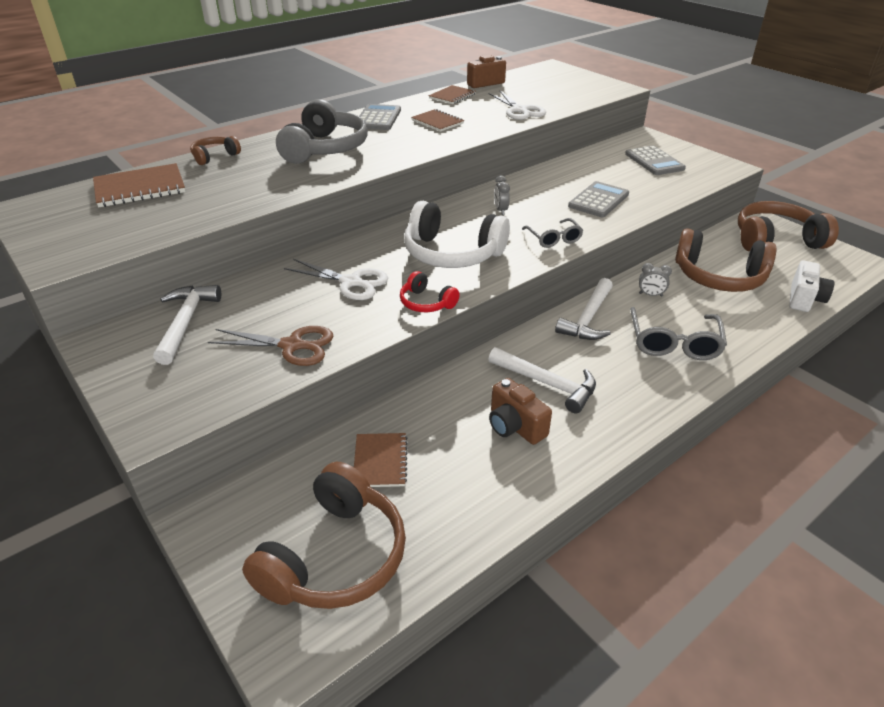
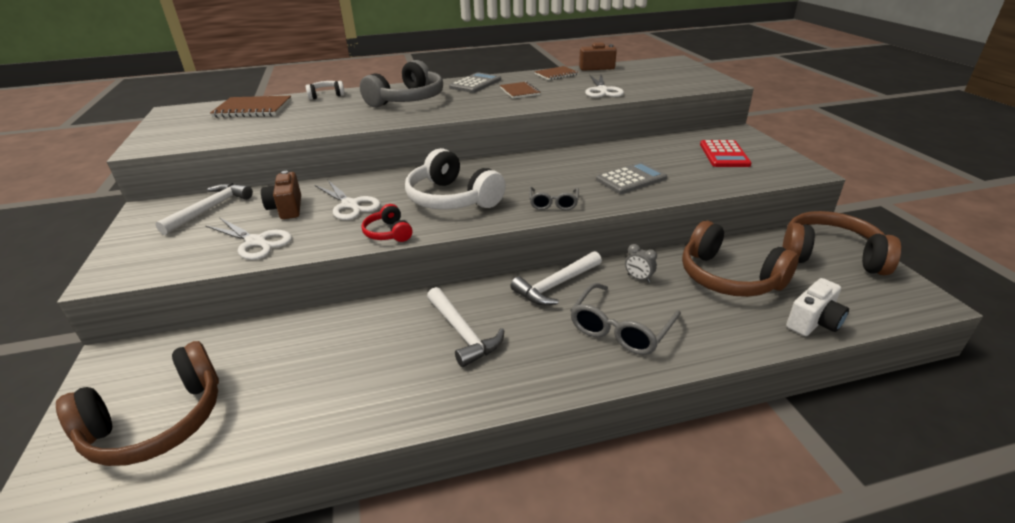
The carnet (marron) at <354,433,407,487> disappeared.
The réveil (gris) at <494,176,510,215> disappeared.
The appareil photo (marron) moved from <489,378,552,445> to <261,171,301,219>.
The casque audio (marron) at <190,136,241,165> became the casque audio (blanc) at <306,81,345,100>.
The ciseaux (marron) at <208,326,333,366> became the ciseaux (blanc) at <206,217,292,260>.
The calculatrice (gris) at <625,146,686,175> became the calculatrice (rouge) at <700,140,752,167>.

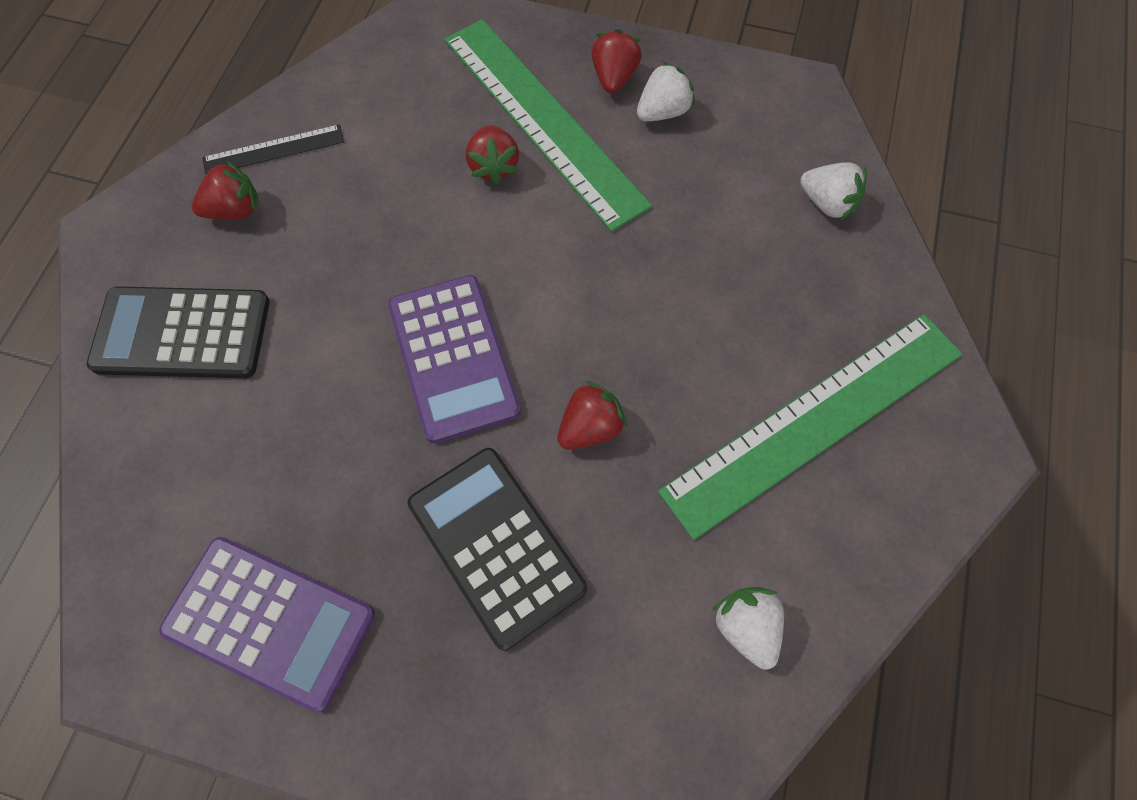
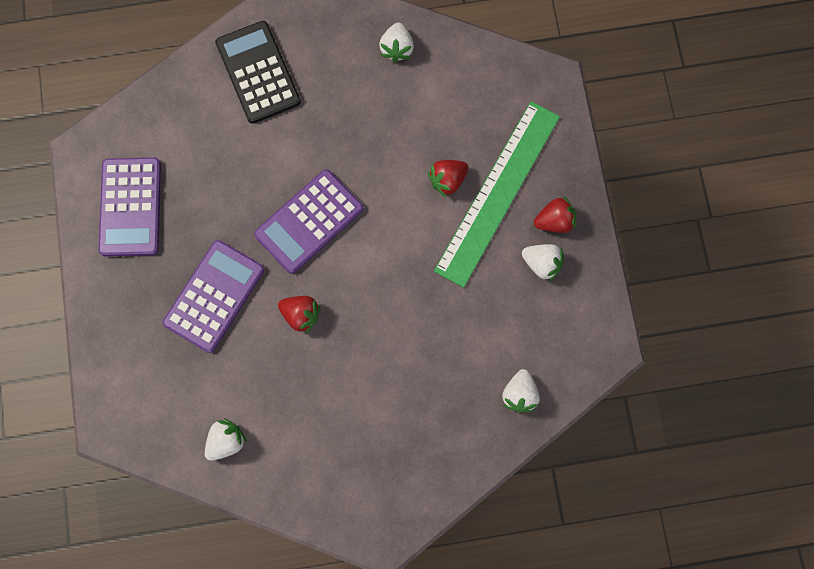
The fraise (rouge) at <192,161,259,220> disappeared.
The règle (vert) at <658,314,962,540> disappeared.
The règle (noir) at <202,124,344,175> was replaced by the fraise (blanc) at <379,23,414,63>.
The calculatrice (noir) at <408,448,587,650> became the calculatrice (violet) at <163,240,264,353>.

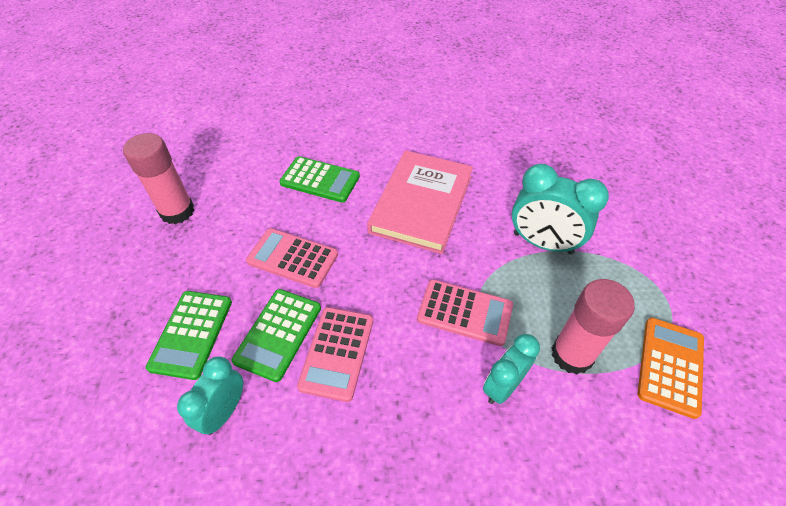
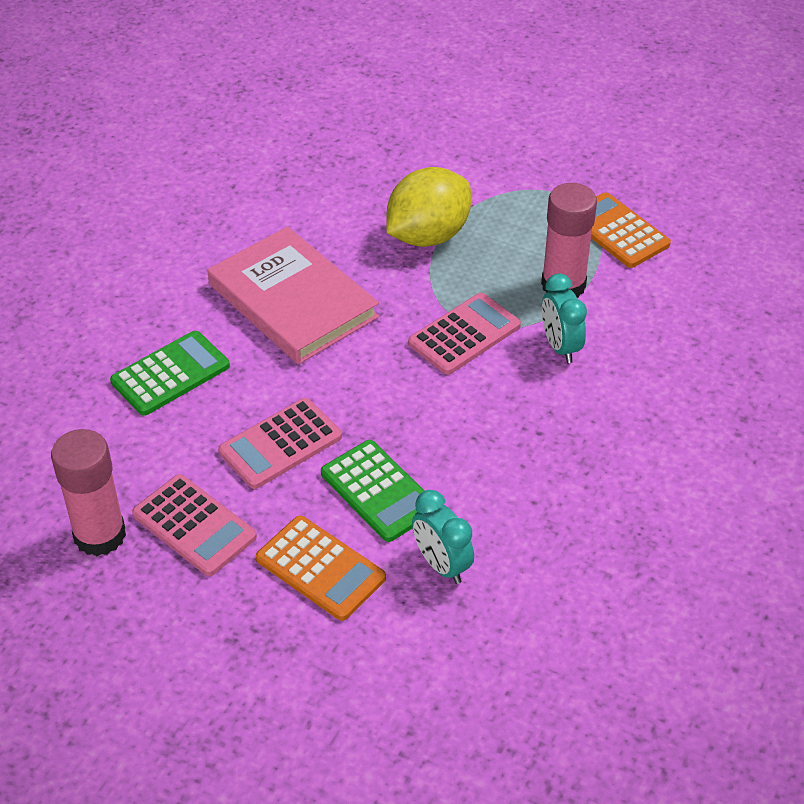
The calculatrice (rose) moved from <297,307,373,402> to <132,474,257,576>.
The réveil (turquoise) at <512,164,609,254> was replaced by the citron (jaune) at <386,167,471,247>.
The calculatrice (vert) at <146,291,232,380> became the calculatrice (orange) at <256,516,386,621>.

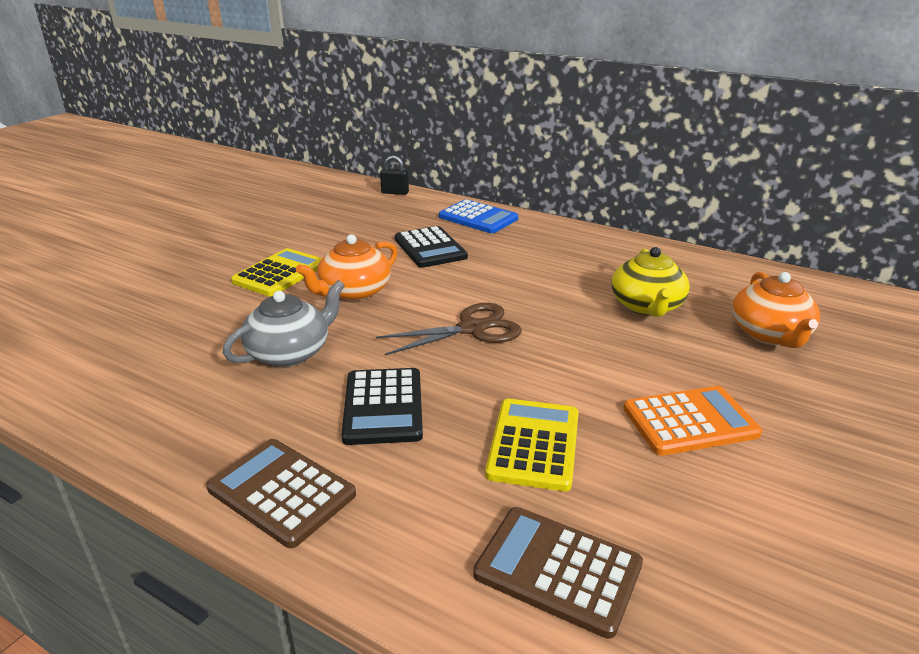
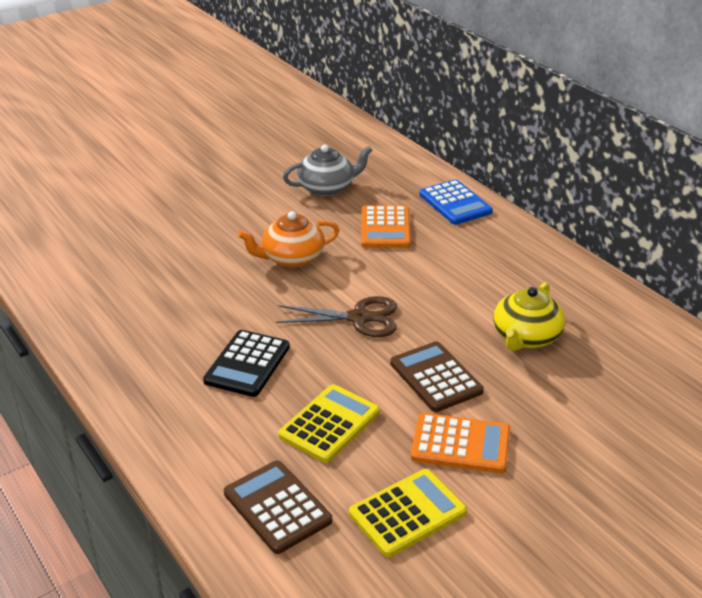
The cadenas (noir) at <380,155,409,195> disappeared.
The théière (orange) at <732,272,820,348> disappeared.
The calculatrice (marron) moved from <206,439,356,548> to <390,341,484,412>.
The théière (gris) moved from <223,280,345,367> to <283,145,372,196>.
The calculatrice (jaune) moved from <231,248,322,296> to <349,469,467,557>.
The calculatrice (noir) at <395,226,468,268> became the calculatrice (orange) at <361,205,411,248>.

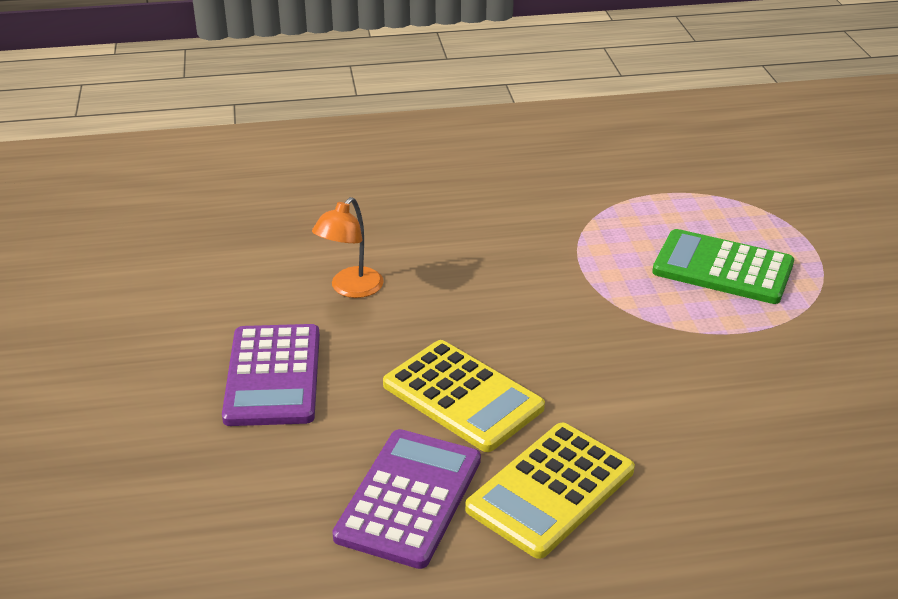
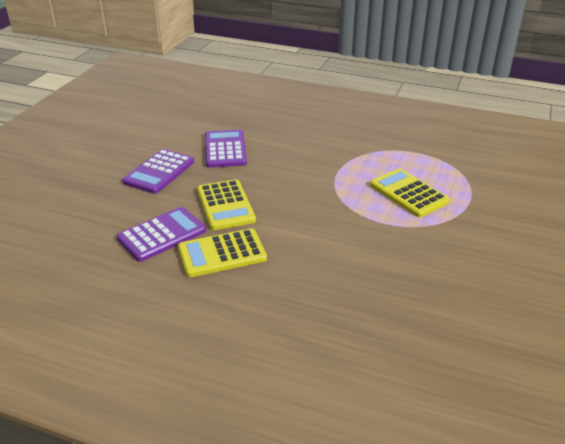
The lampe (orange) at <312,197,384,298> was replaced by the calculatrice (violet) at <205,130,247,168>.
The calculatrice (vert) at <652,229,794,304> became the calculatrice (jaune) at <370,168,450,218>.

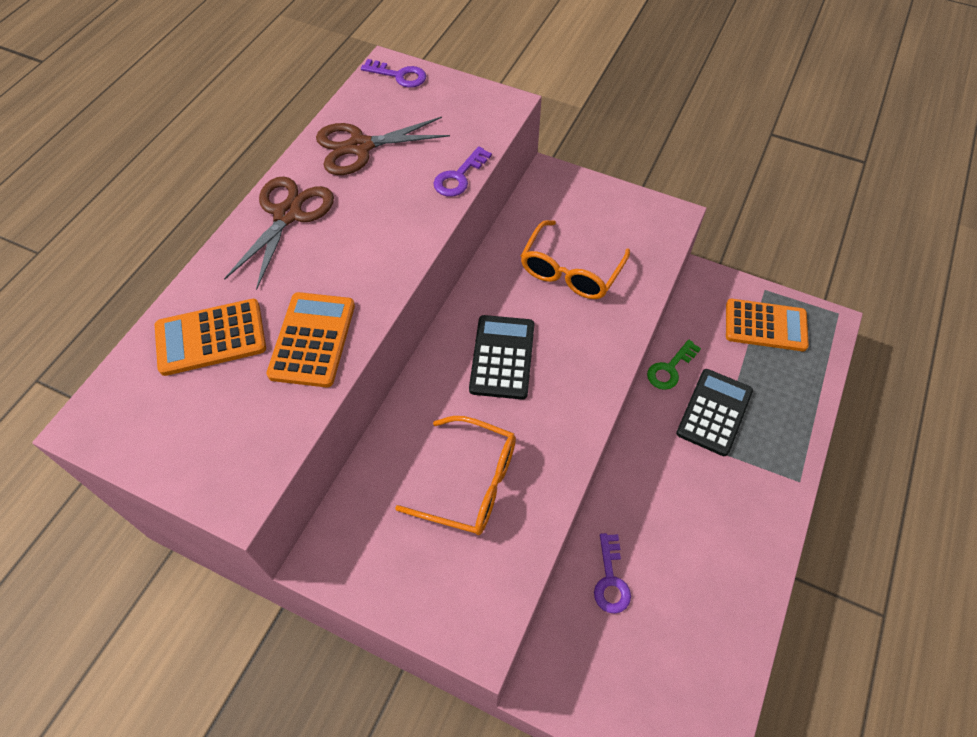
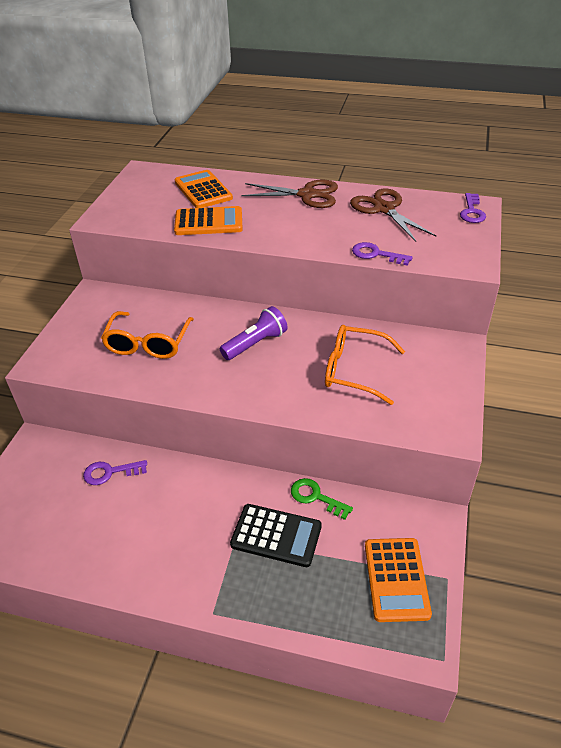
The calculatrice (noir) at <469,315,534,400> was replaced by the lampe de poche (violet) at <220,306,287,360>.

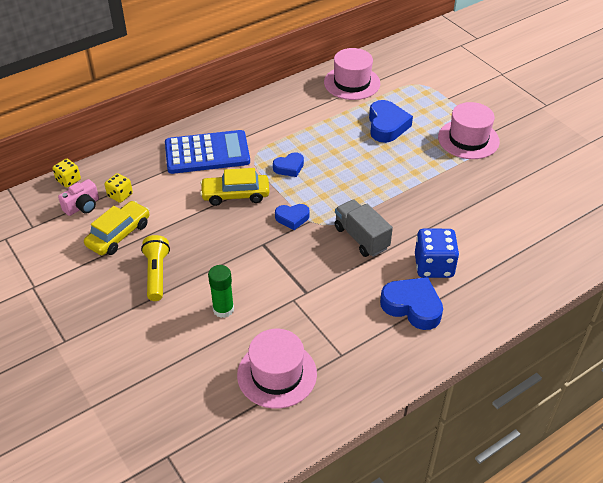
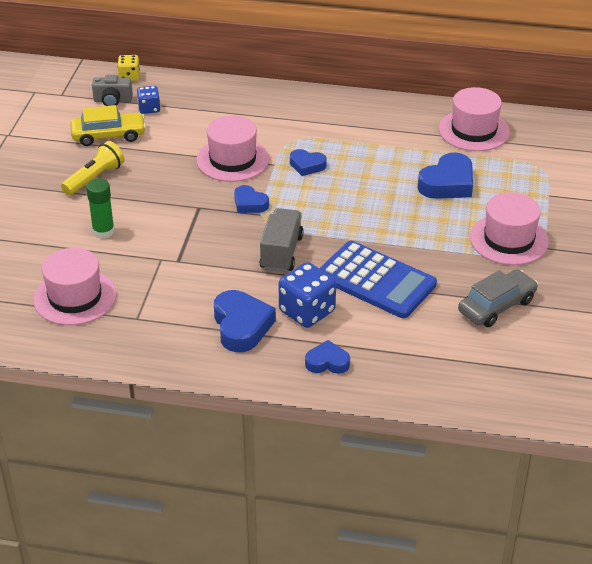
The cœur (bleu) at <305,340,350,374> appeared.
The voiture (gris) at <458,269,538,327> appeared.
The calculatrice (bleu) moved from <165,130,250,174> to <319,241,437,318>.
The voiture (jaune) at <200,168,269,206> was replaced by the chapeau (rose) at <196,115,269,182>.
The appareil photo (rose) at <58,179,99,216> became the appareil photo (gris) at <92,75,133,106>.
The dé (jaune) at <105,173,133,203> became the dé (bleu) at <137,86,160,114>.

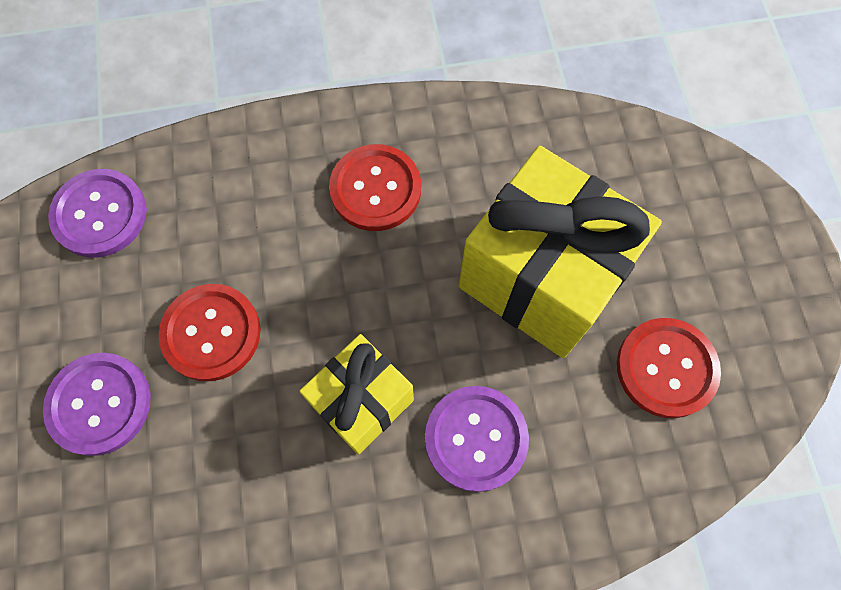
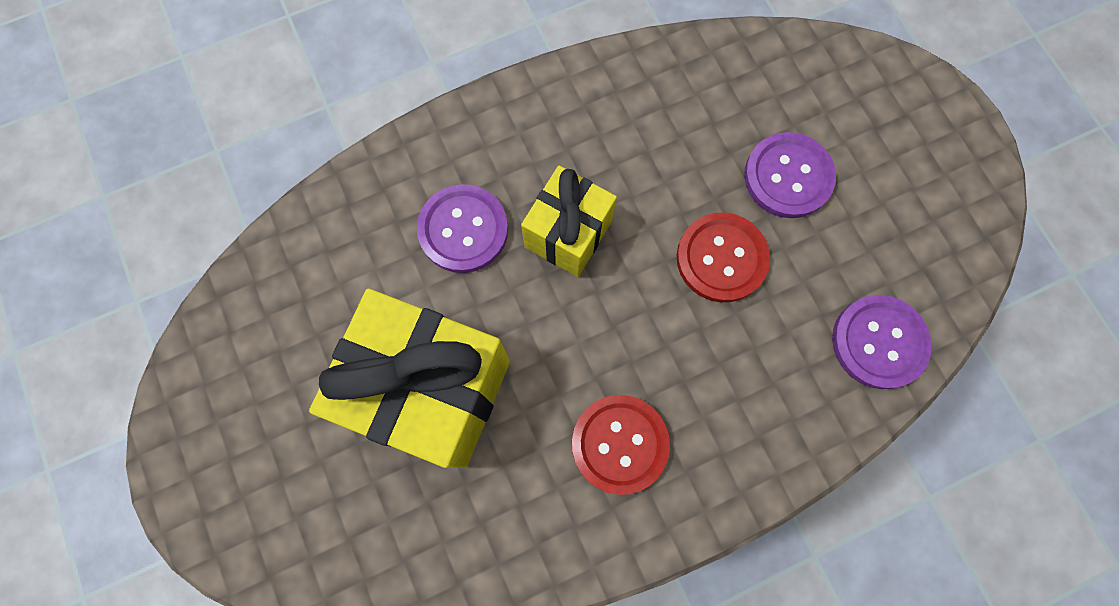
The bouton (rouge) at <617,318,721,418> disappeared.

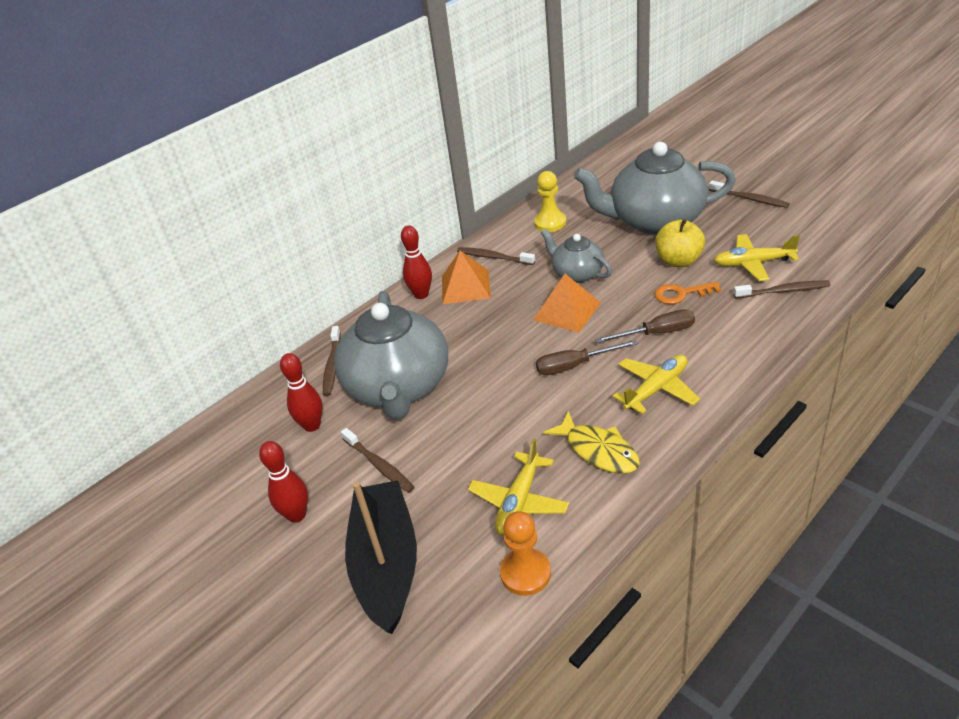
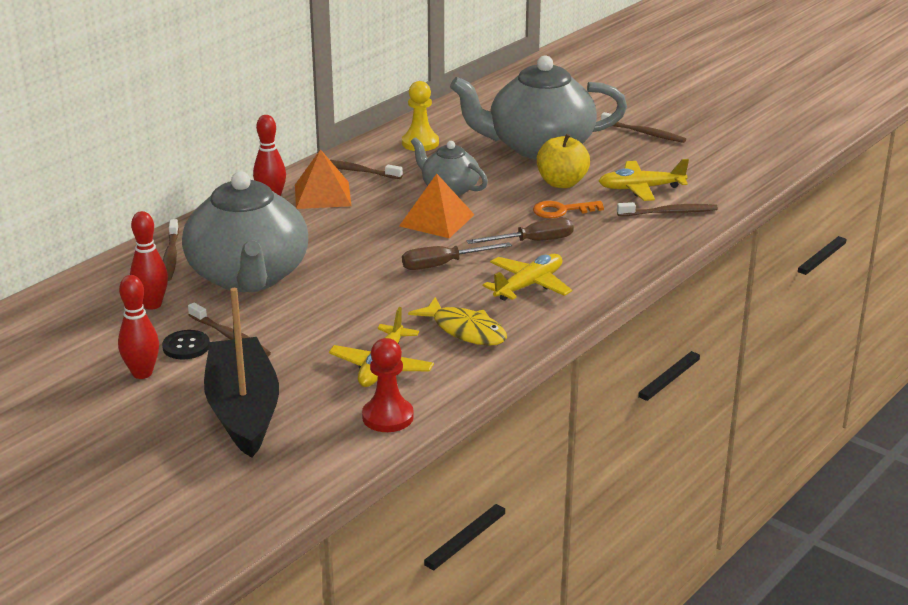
The bouton (noir) at <162,330,210,359> appeared.
The pion (orange) at <500,511,551,596> became the pion (rouge) at <362,338,414,432>.

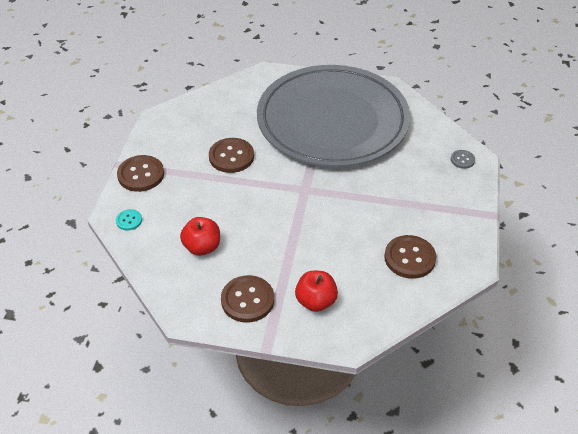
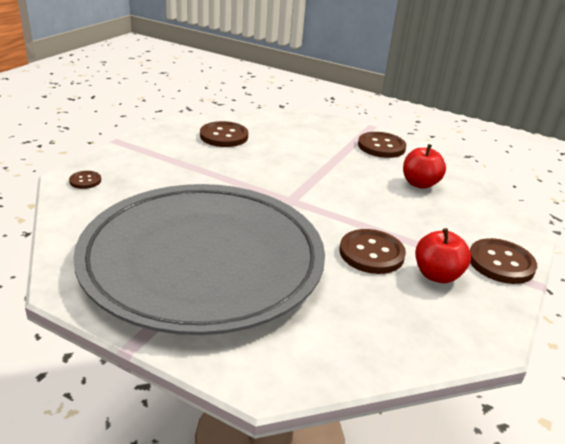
The bouton (turquoise) at <116,209,142,231> disappeared.
The pomme (rouge) moved from <295,271,338,312> to <416,228,471,283>.
The bouton (gris) at <451,150,475,169> became the bouton (marron) at <69,171,101,189>.

